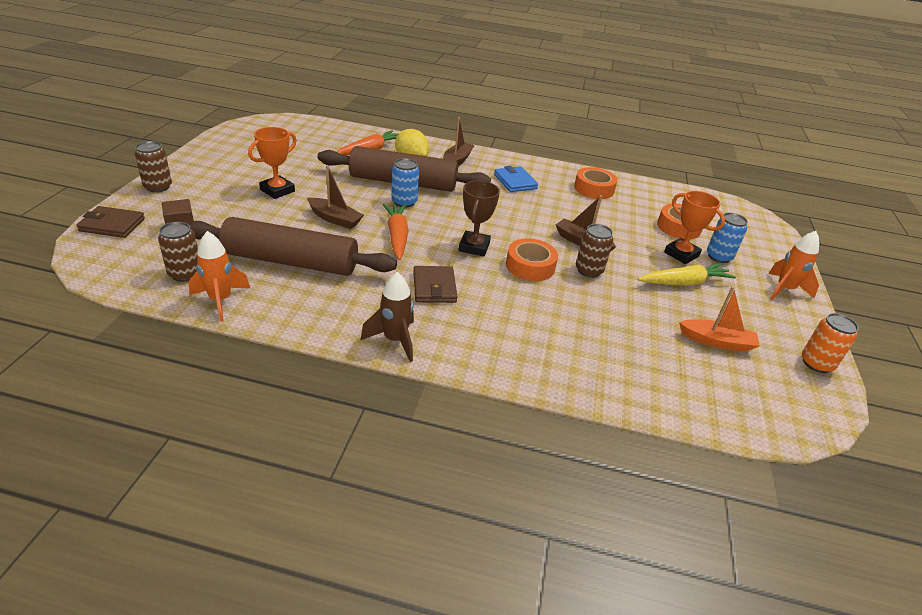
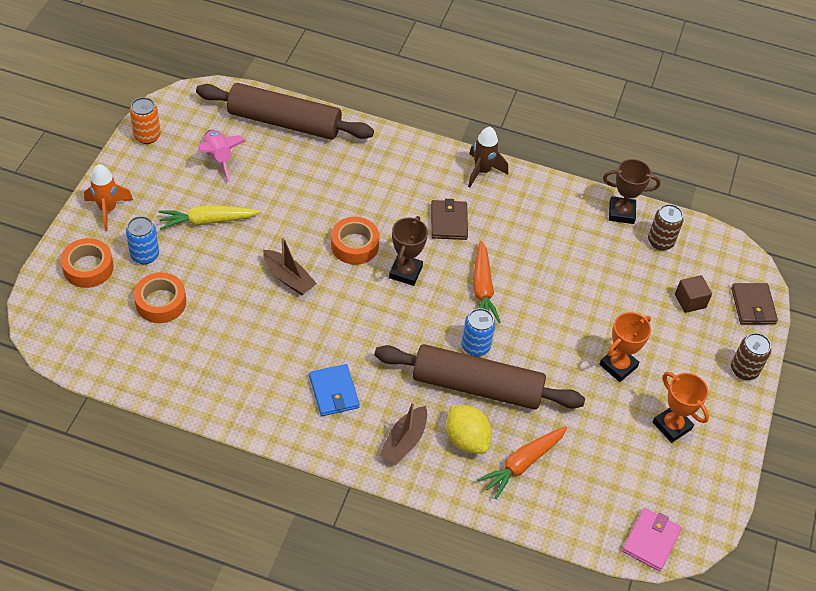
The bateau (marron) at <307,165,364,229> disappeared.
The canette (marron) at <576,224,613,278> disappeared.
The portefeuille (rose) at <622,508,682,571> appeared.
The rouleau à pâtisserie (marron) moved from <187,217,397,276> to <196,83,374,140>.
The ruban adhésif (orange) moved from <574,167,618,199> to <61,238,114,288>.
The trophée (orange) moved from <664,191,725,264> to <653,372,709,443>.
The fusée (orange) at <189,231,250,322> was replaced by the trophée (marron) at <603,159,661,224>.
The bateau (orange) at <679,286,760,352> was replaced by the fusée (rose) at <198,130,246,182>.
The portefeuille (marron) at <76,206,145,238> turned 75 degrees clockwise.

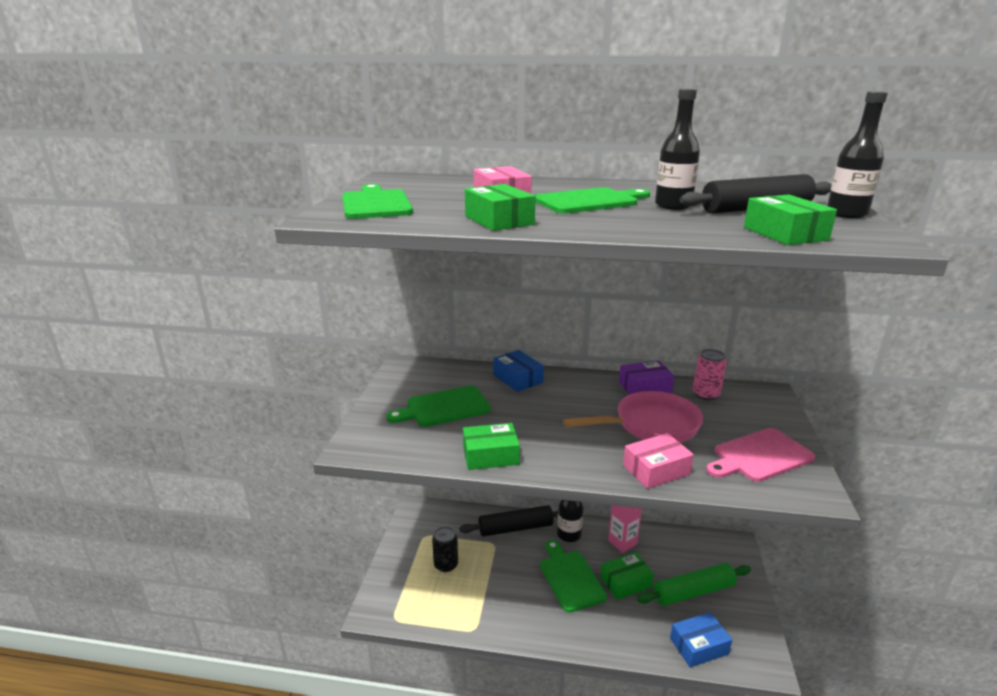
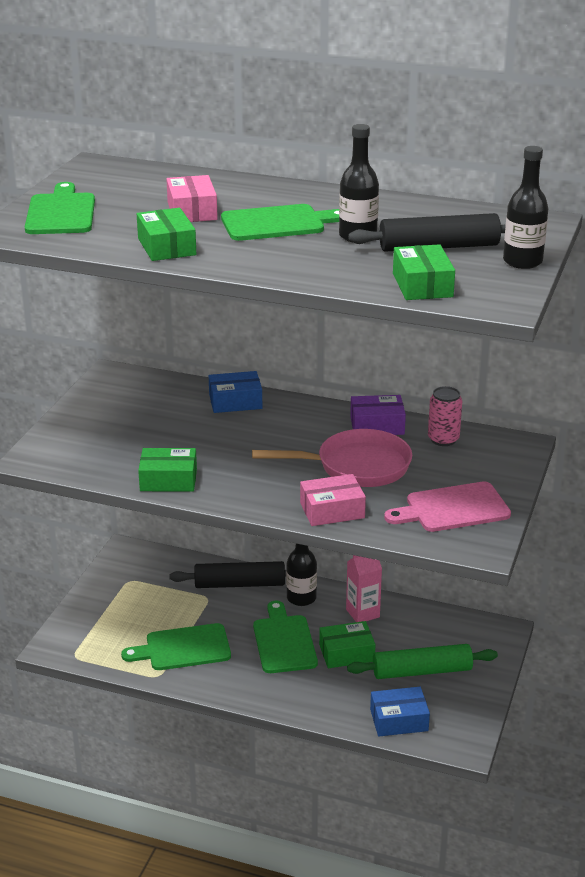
The canette (noir) at <432,526,458,572> disappeared.
The planche à découper (vert) moved from <386,385,491,427> to <121,623,231,670>.
The boîte (bleu) at <493,350,544,392> turned 75 degrees counterclockwise.

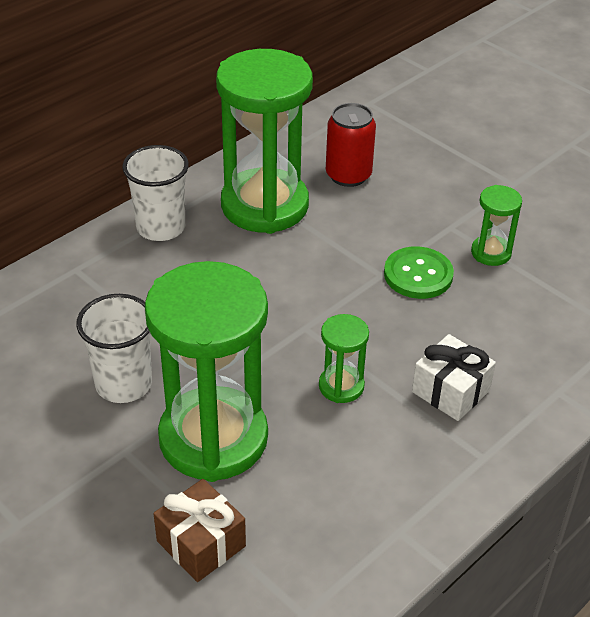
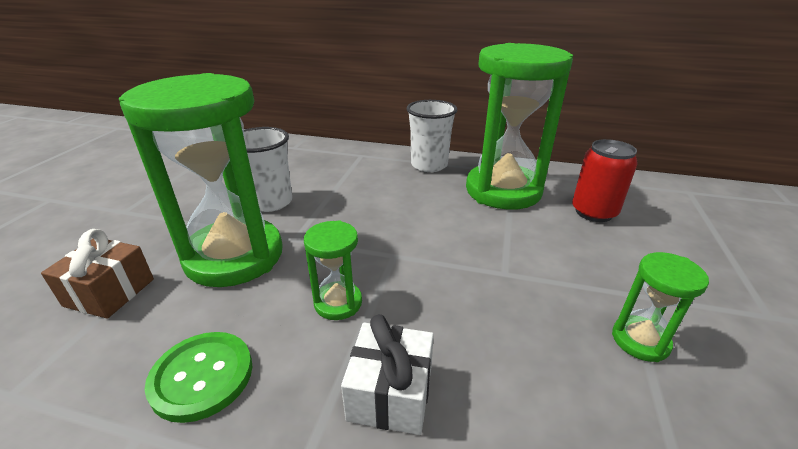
The bouton (vert) moved from <384,246,454,299> to <145,332,252,423>.

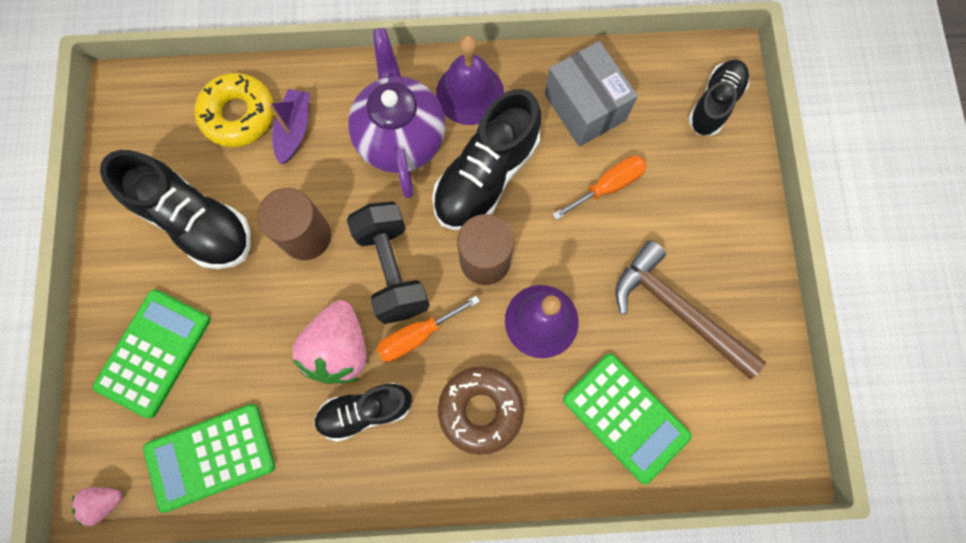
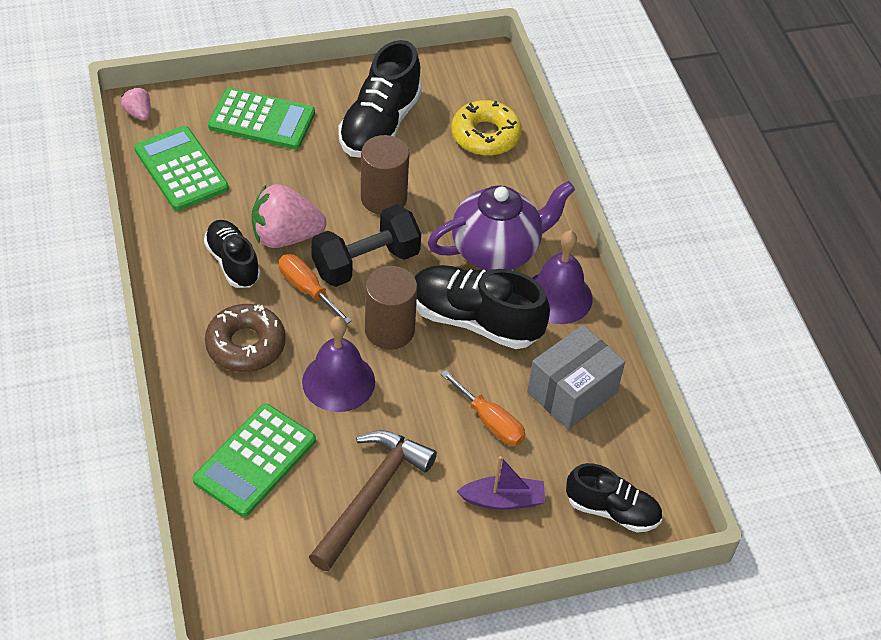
The bateau (violet) moved from <268,89,310,164> to <457,456,545,510>.

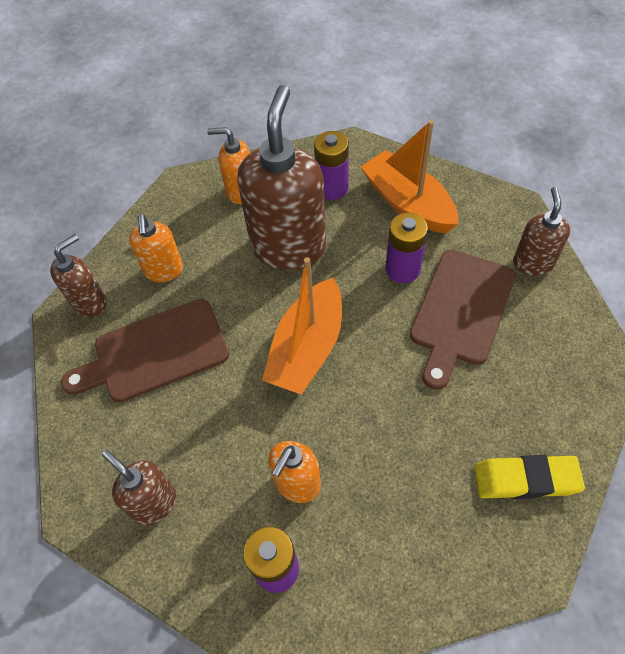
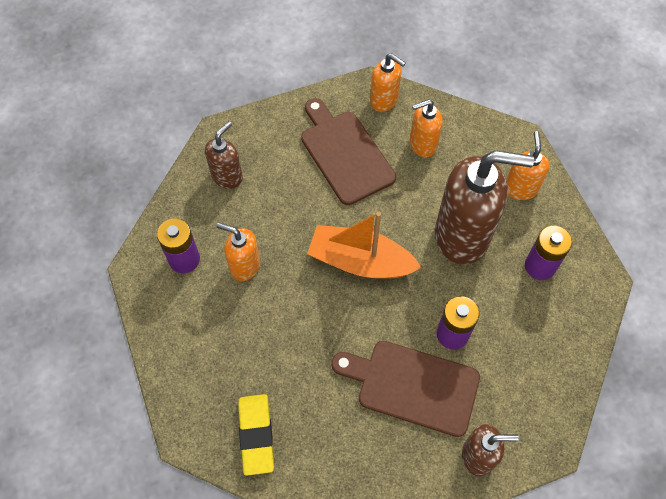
The bateau (orange) at <361,120,458,233> disappeared.
The distributeur de savon (marron) at <50,234,107,317> became the distributeur de savon (orange) at <370,53,406,112>.

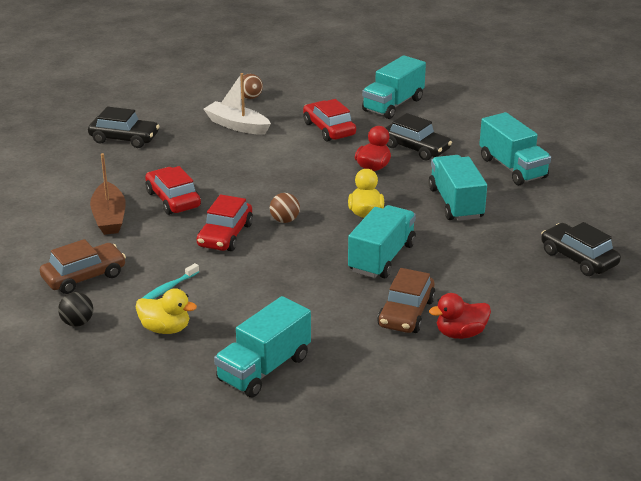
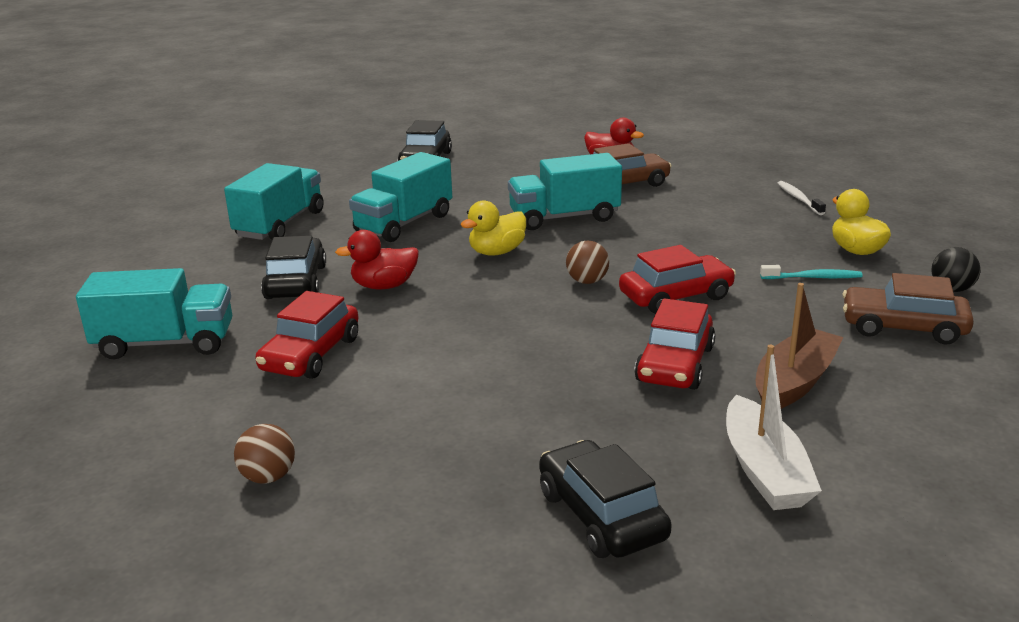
The bateau (blanc) moved from <204,73,271,135> to <726,345,822,510>.
The camion (turquoise) at <214,296,311,397> was replaced by the brosse à dents (blanc) at <777,181,826,215>.

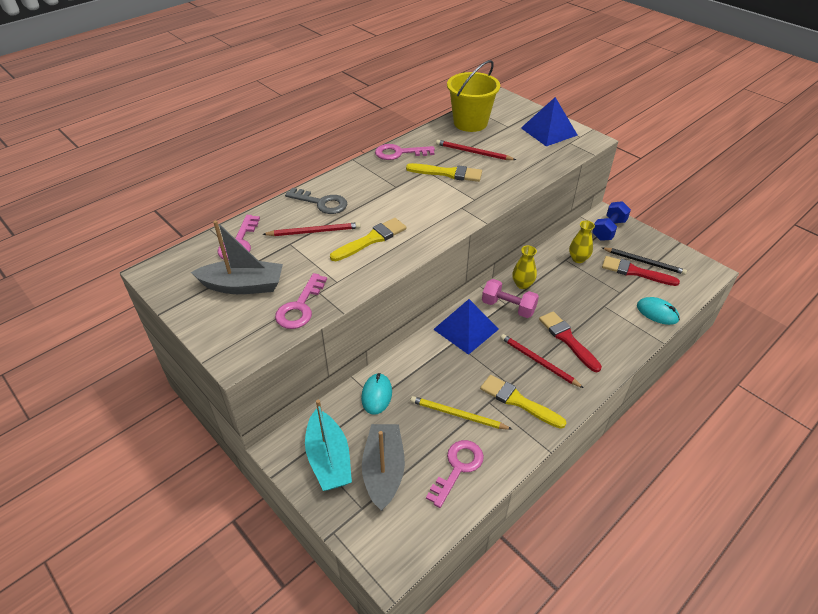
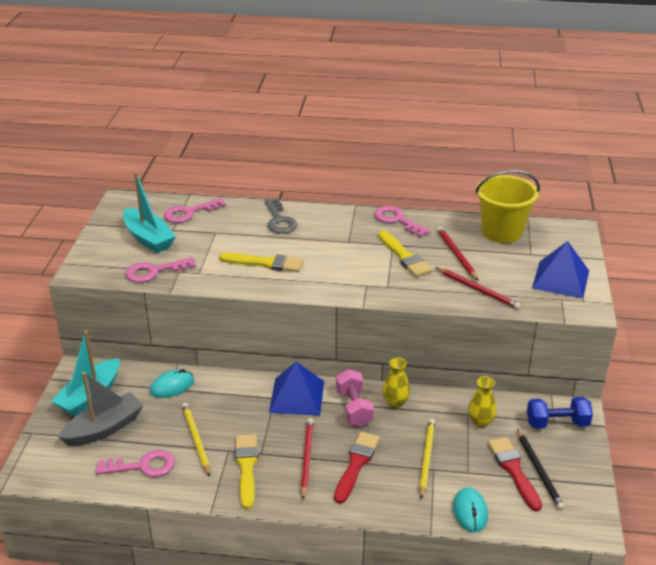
The crayon (jaune) at <419,419,435,499> appeared.
The crayon (rouge) moved from <262,222,361,236> to <435,267,521,309>.
The bateau (gris) at <191,220,283,294> became the bateau (turquoise) at <123,172,176,253>.

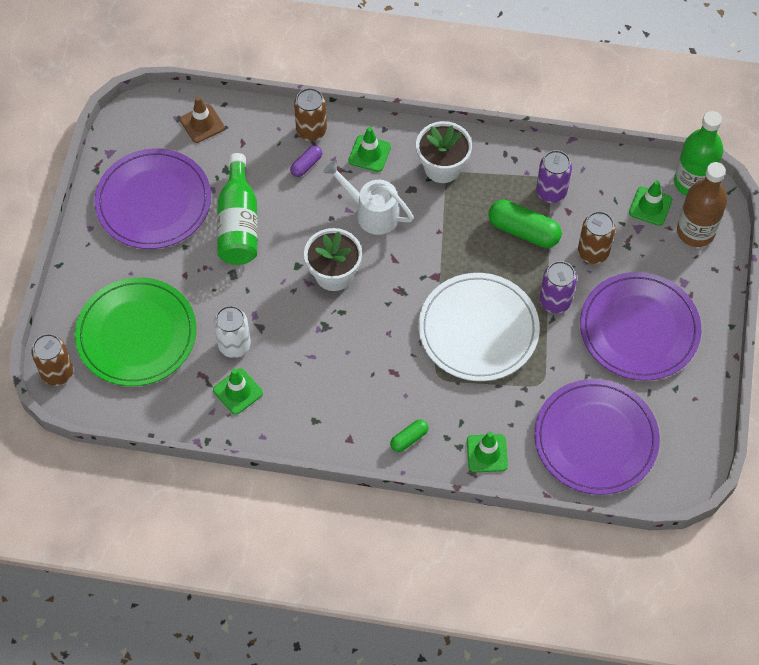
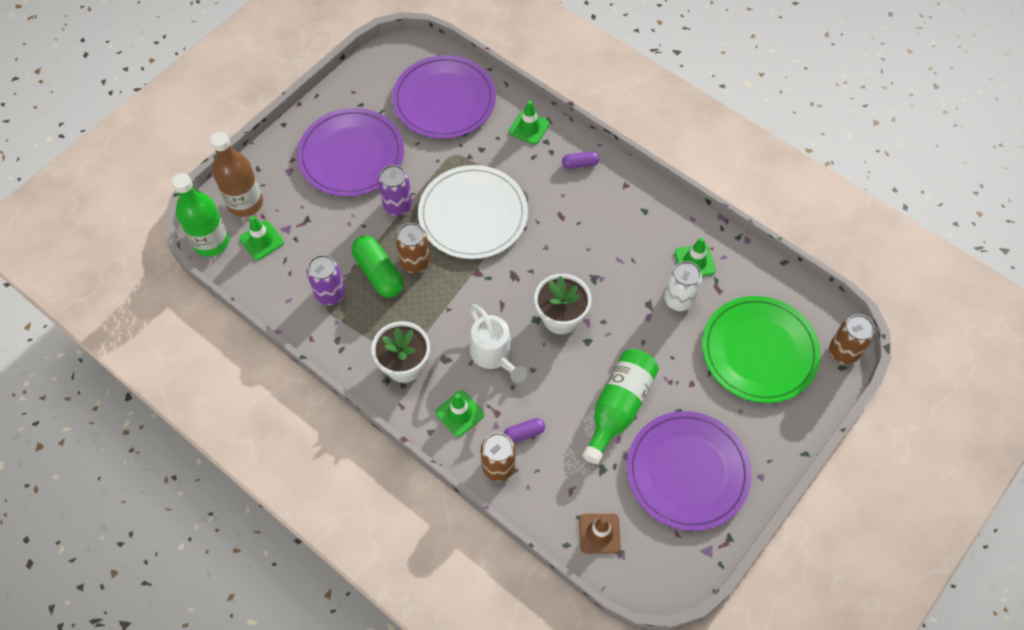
The canette (marron) moved from <578,211,615,264> to <396,223,430,273>.
The gélule (vert) at <390,419,428,452> became the gélule (violet) at <562,151,599,169>.

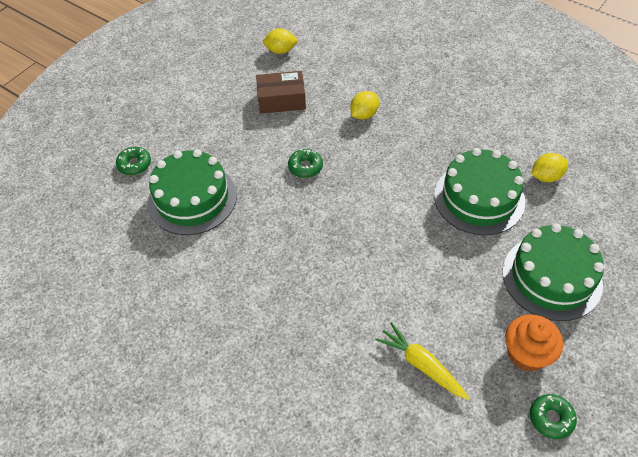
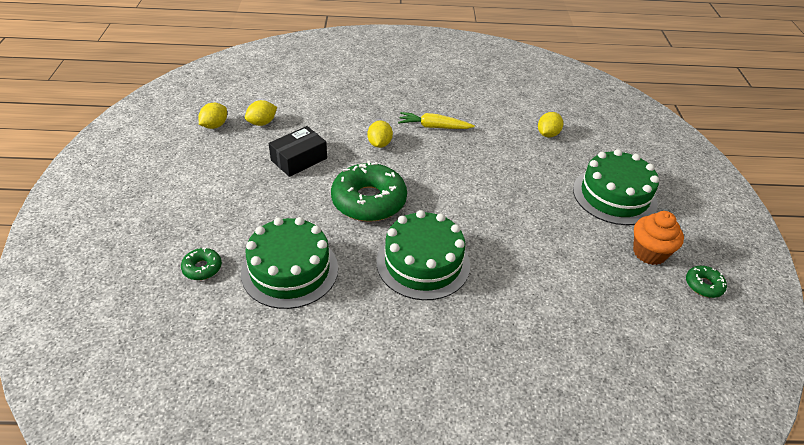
The citron (jaune) at <199,103,227,129> appeared.
The carotte (jaune) moved from <375,322,469,400> to <398,112,475,129>.
The gâteau (vert) moved from <434,148,525,235> to <376,210,470,300>.
The boîte (marron) at <256,71,306,114> became the boîte (noir) at <269,126,327,177>.
The beignet (vert) at <288,149,323,178> changed to 2.17 times the size.

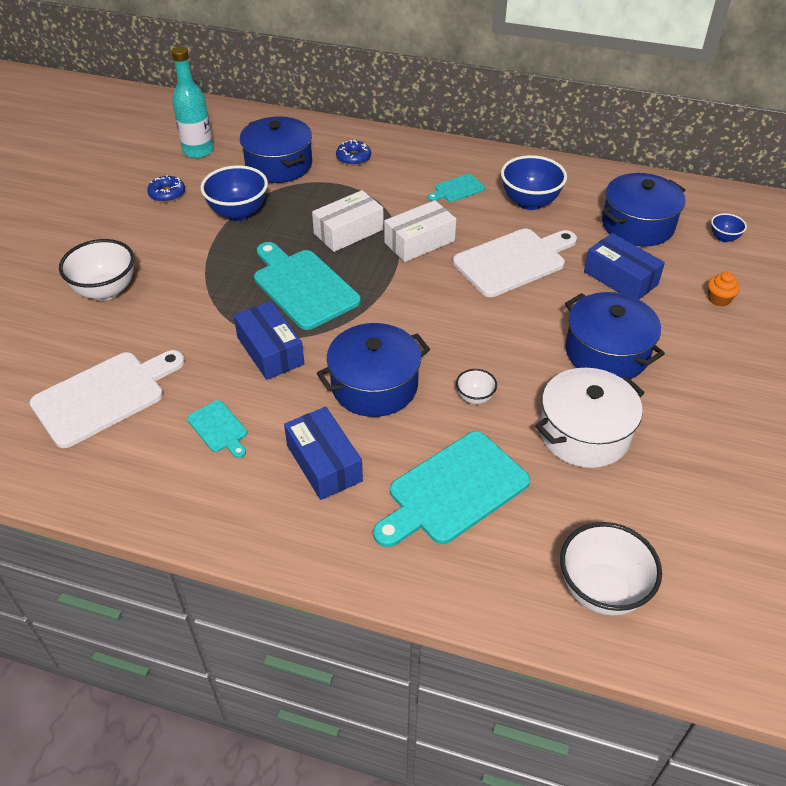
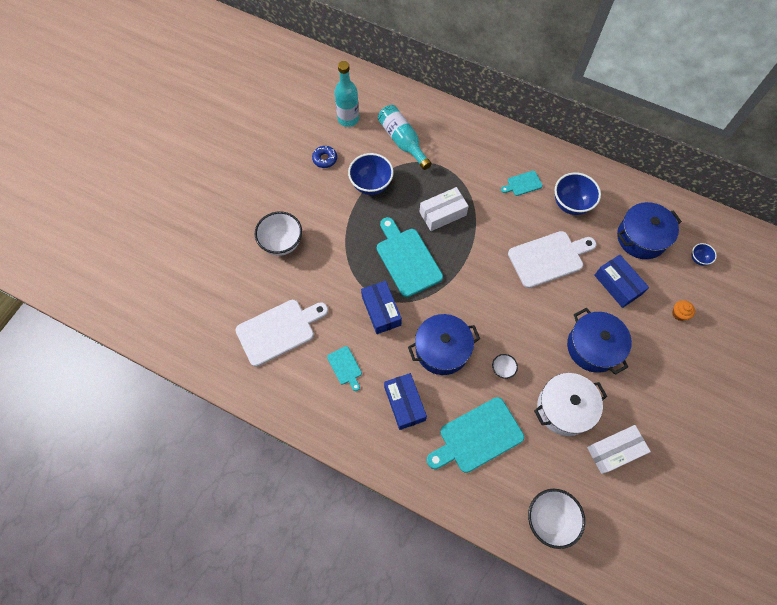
The beignet (bleu) at <336,140,371,165> disappeared.
The boîte (blanc) moved from <384,200,456,262> to <587,425,651,474>.
The marmite (bleu) at <240,116,312,183> was replaced by the bouteille (turquoise) at <378,105,432,170>.

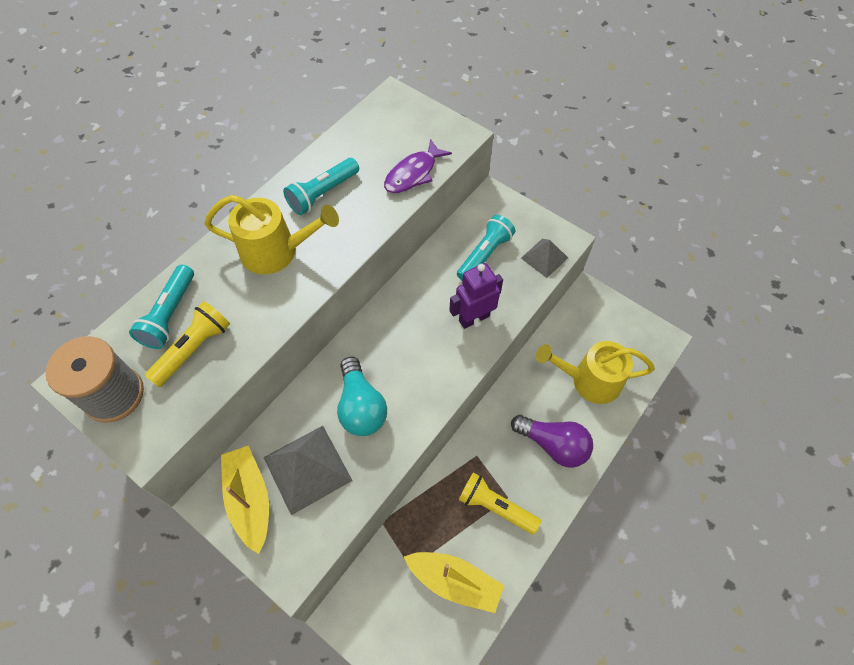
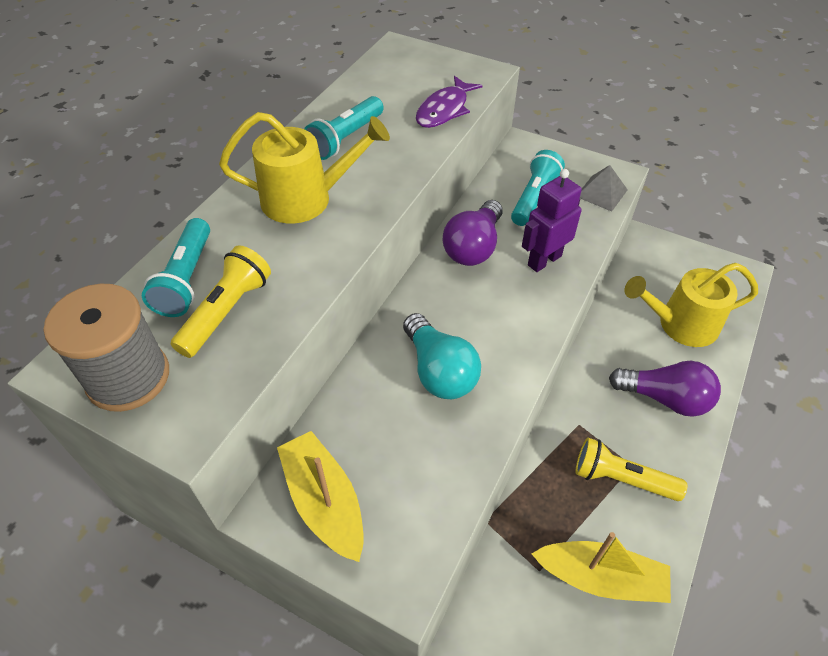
The pyramide (gris) at <263,426,353,515> disappeared.
The ampoule (violet) at <443,200,503,266> appeared.

